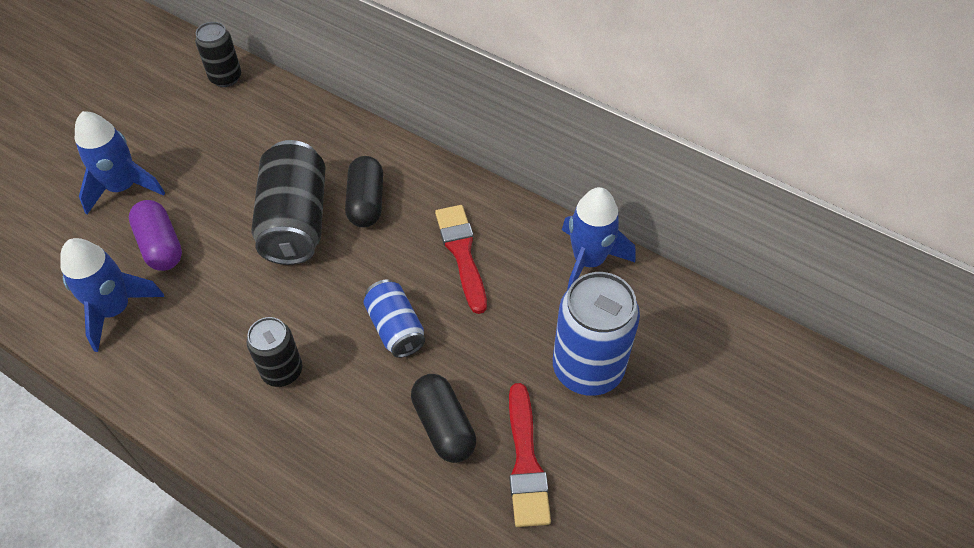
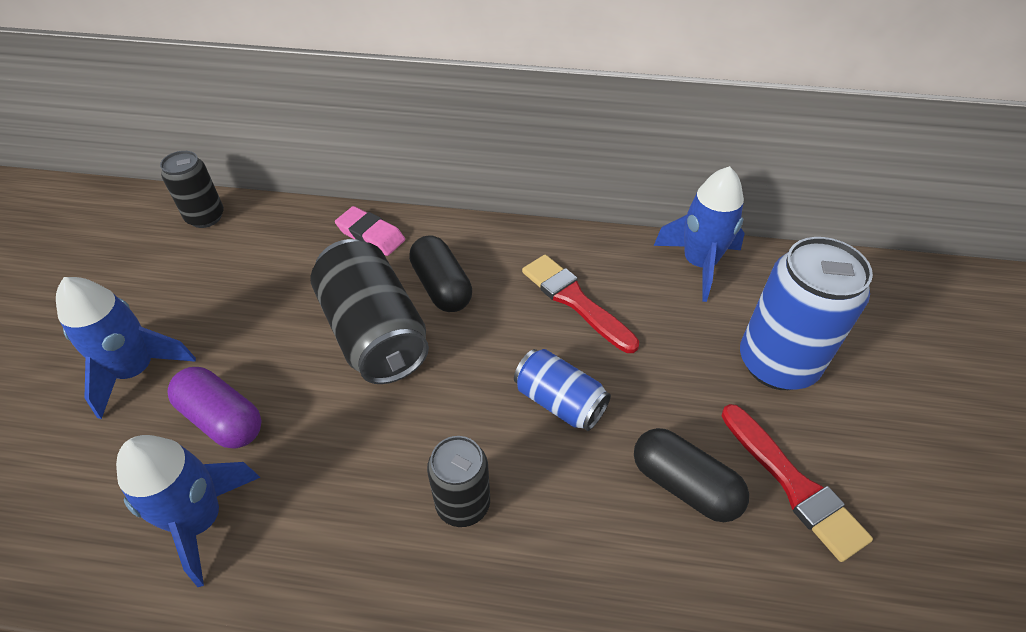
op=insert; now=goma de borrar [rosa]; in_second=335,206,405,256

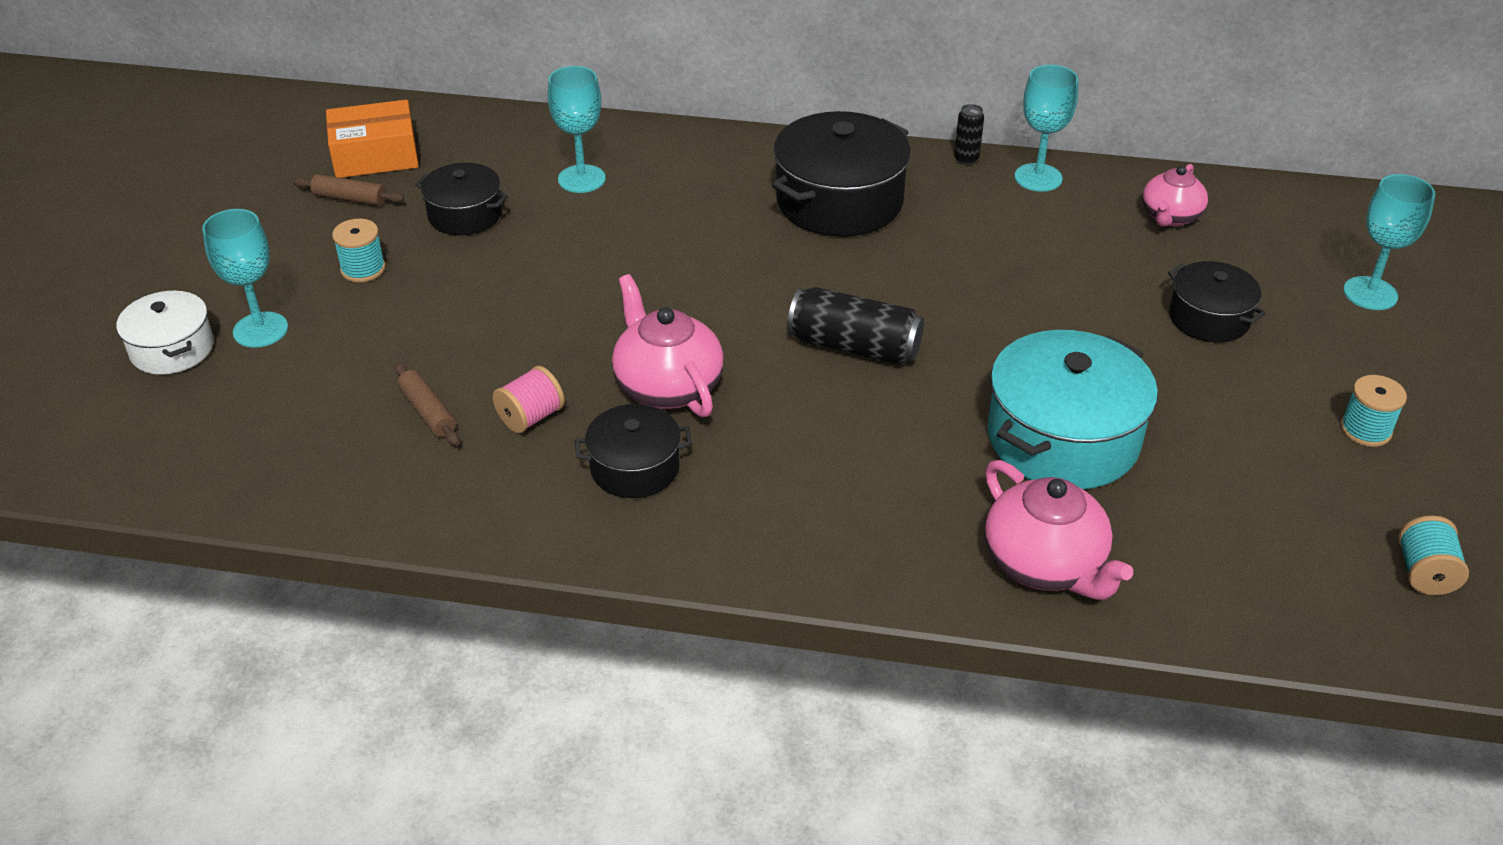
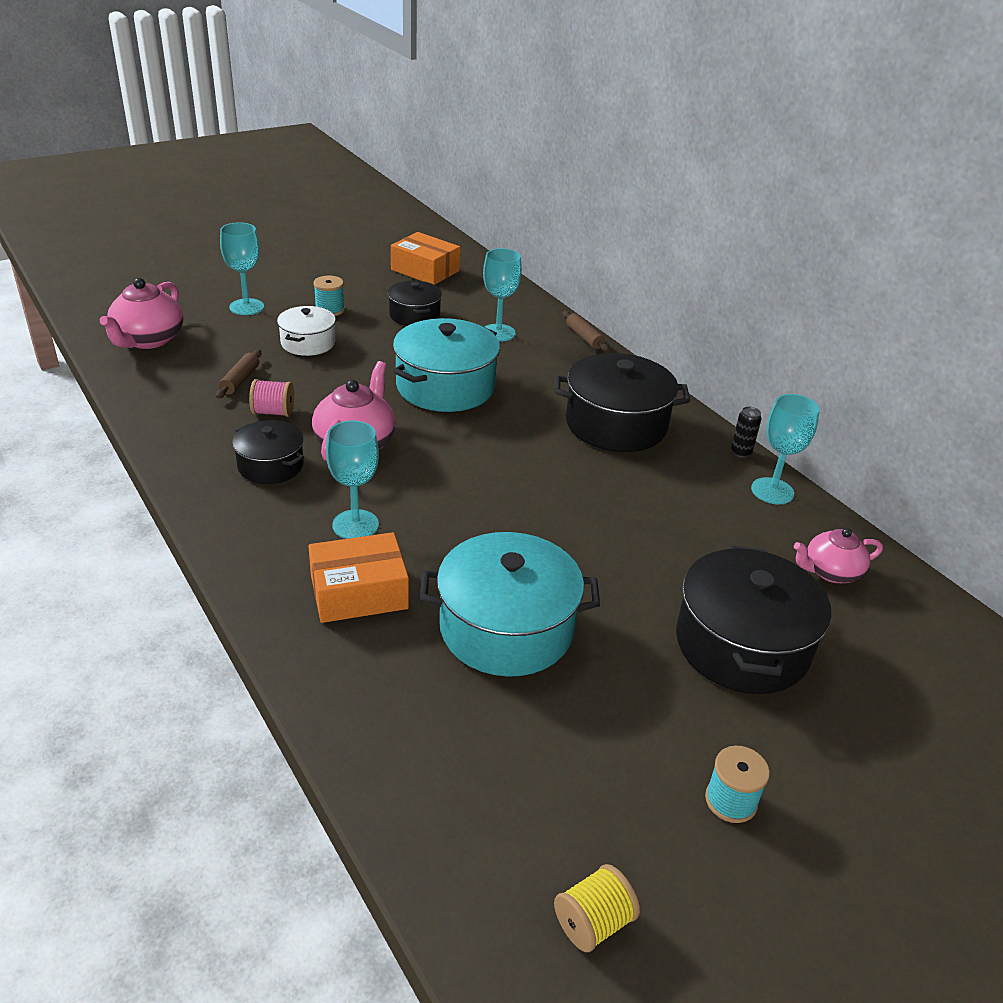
op=move; was=olla [blanco]; in_first=116,291,214,375; in_second=277,306,336,356
op=move; was=rodillo [marrón]; in_first=293,174,404,206; in_second=563,311,609,352
op=delete; was=lata [negro]; in_first=787,287,924,365
op=move; was=tetera [rosa]; in_first=985,460,1133,600; in_second=100,278,183,349
op=resize; was=olla [negro]; in_first=1168,261,1266,342; in_second=676,545,831,694; ratio=1.74
op=move; was=copa [turquesa]; in_first=1343,174,1435,310; in_second=326,420,379,539
op=recolor; was=carrete [turquesa]; now=carrete [amarillo]; in_first=1398,516,1469,595; in_second=554,864,640,952
op=insert; now=caja [naranja]; in_second=308,532,409,623
op=insert; now=olla [turquesa]; in_second=393,318,500,412

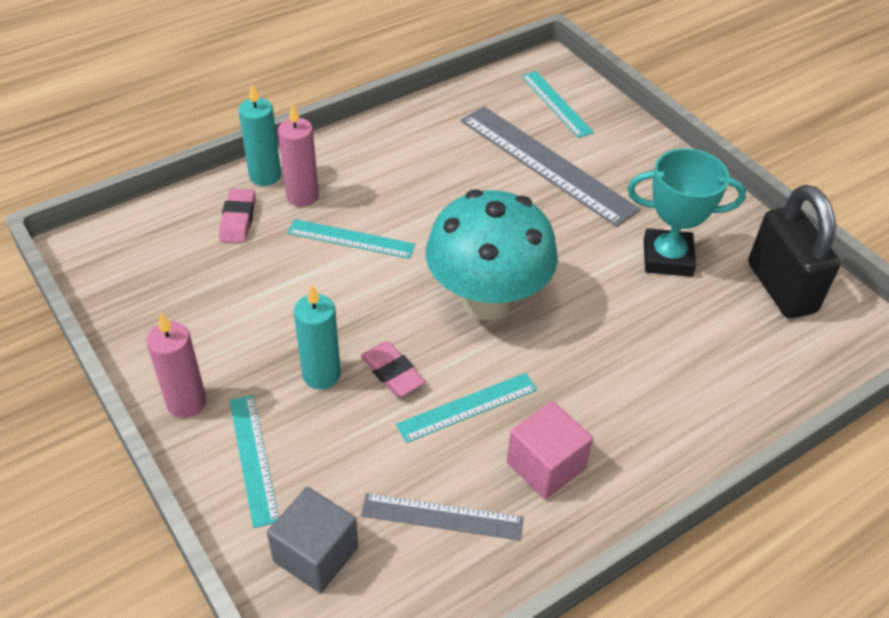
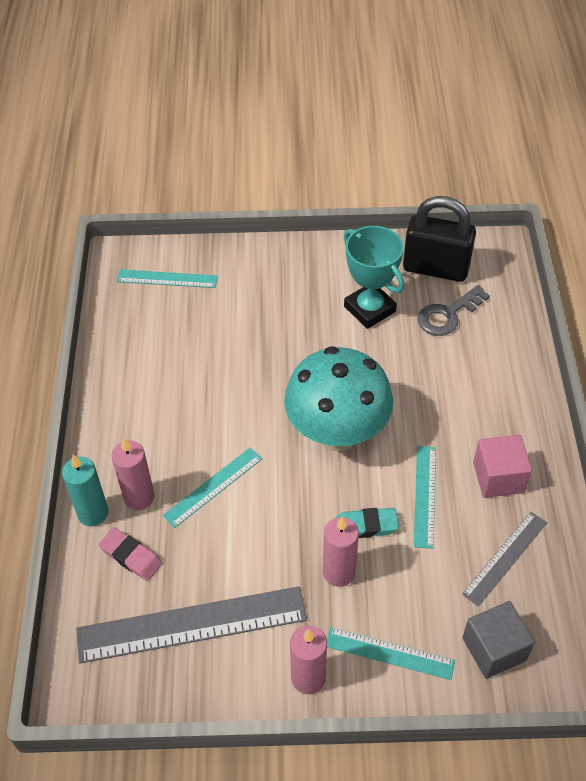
op=recolor; was=vela [turquesa]; now=vela [rosa]; in_first=294,284,341,389; in_second=323,517,359,587
op=recolor; was=goma de borrar [rosa]; now=goma de borrar [turquesa]; in_first=360,341,426,397; in_second=335,508,399,538
op=move; was=regla [gris]; in_first=461,106,640,227; in_second=76,586,307,663
op=rotate; was=trofeo [turquesa]; in_first=627,148,746,277; in_second=344,226,405,329; clockwise=-75
op=insert; now=llave [gris]; in_second=418,285,490,336

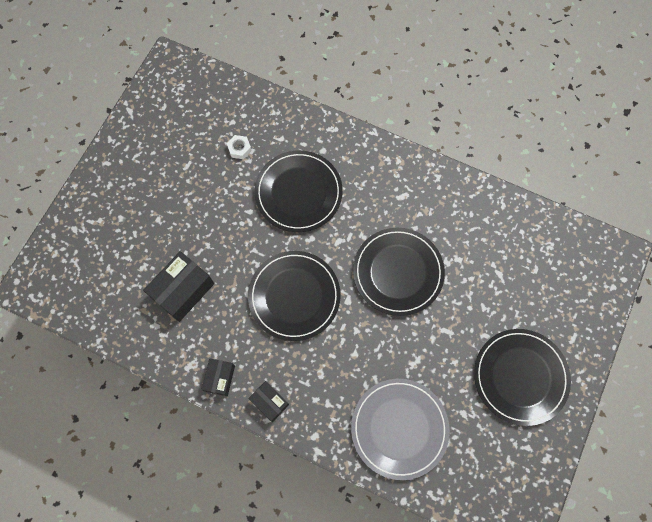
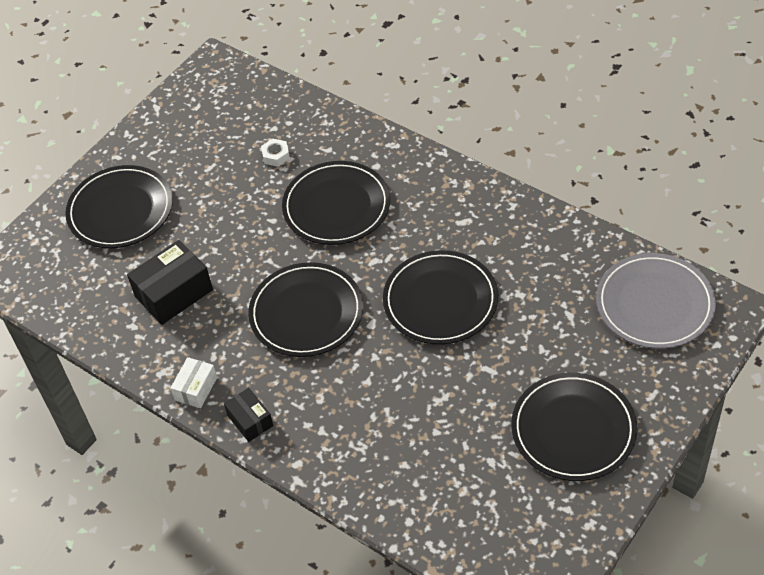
op=recolor; was=caja [negro]; now=caja [blanco]; in_first=201,359,235,396; in_second=170,357,217,408
op=move; was=plato [gris]; in_first=351,379,450,480; in_second=596,253,716,349
op=insert; now=plato [negro]; in_second=65,165,173,248

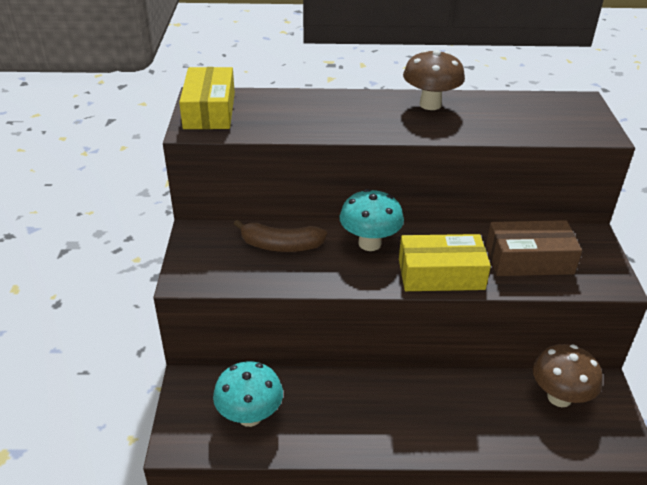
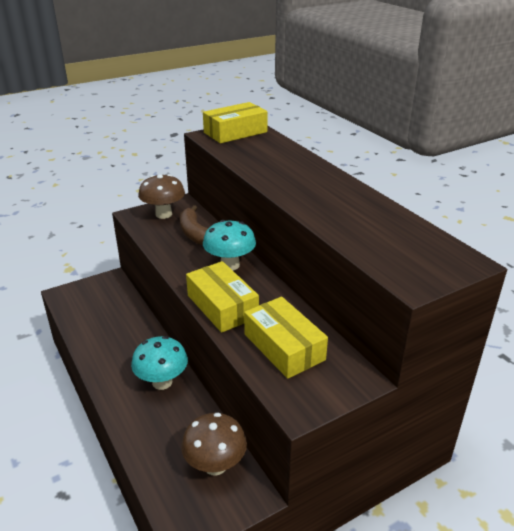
op=move; was=seta [turquesa]; in_first=213,361,283,427; in_second=131,336,188,390
op=move; was=seta [marrón]; in_first=403,50,465,110; in_second=138,174,185,219
op=recolor; was=caja [marrón]; now=caja [amarillo]; in_first=486,220,582,276; in_second=244,297,328,379

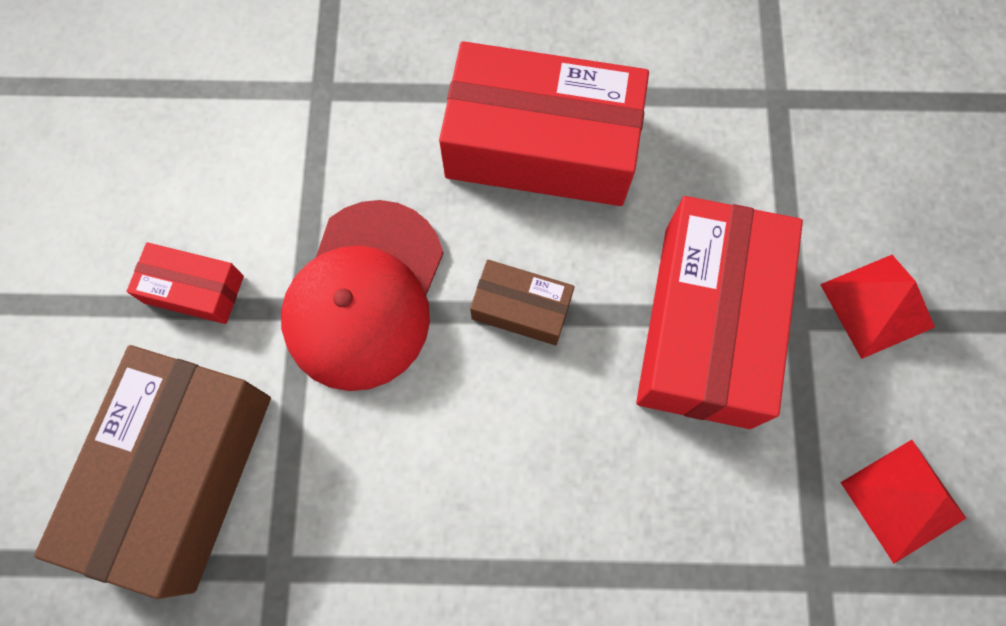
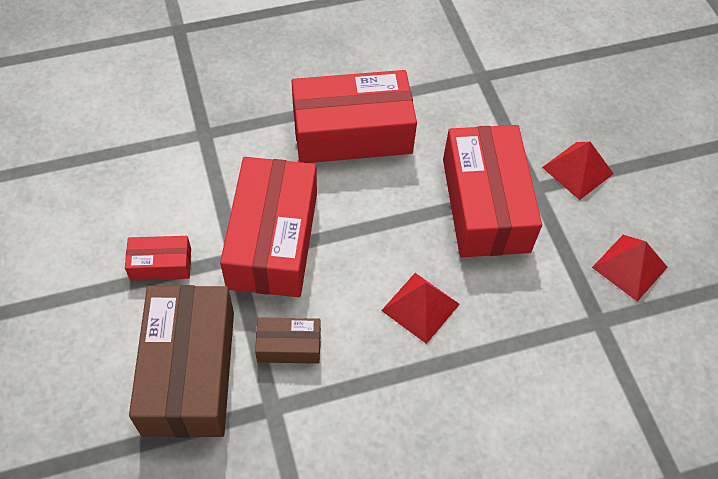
op=replace; was=gorra [rojo]; now=caja [rojo]; in_first=281,200,443,391; in_second=220,157,317,297
op=move; was=caja [marrón]; in_first=470,260,575,345; in_second=255,317,321,364
op=insert; now=pirámide [rojo]; in_second=381,273,460,344

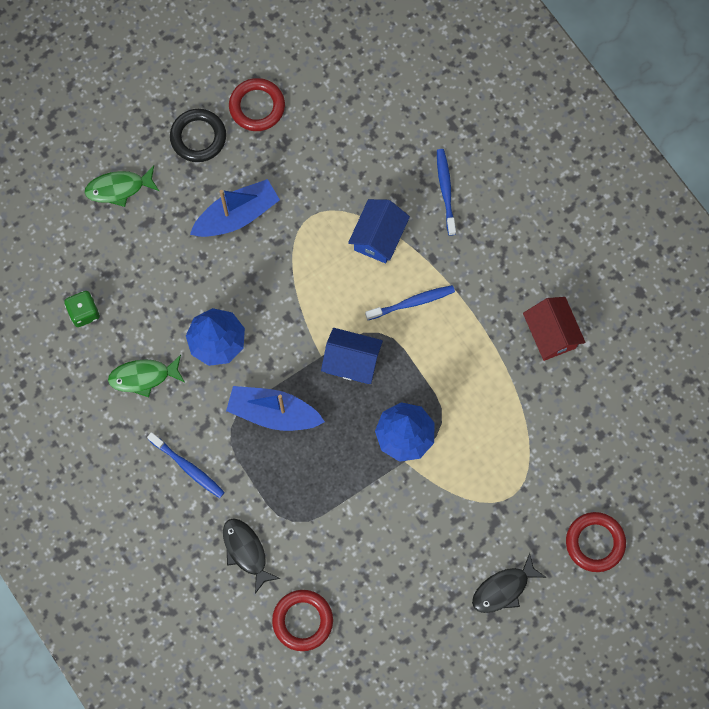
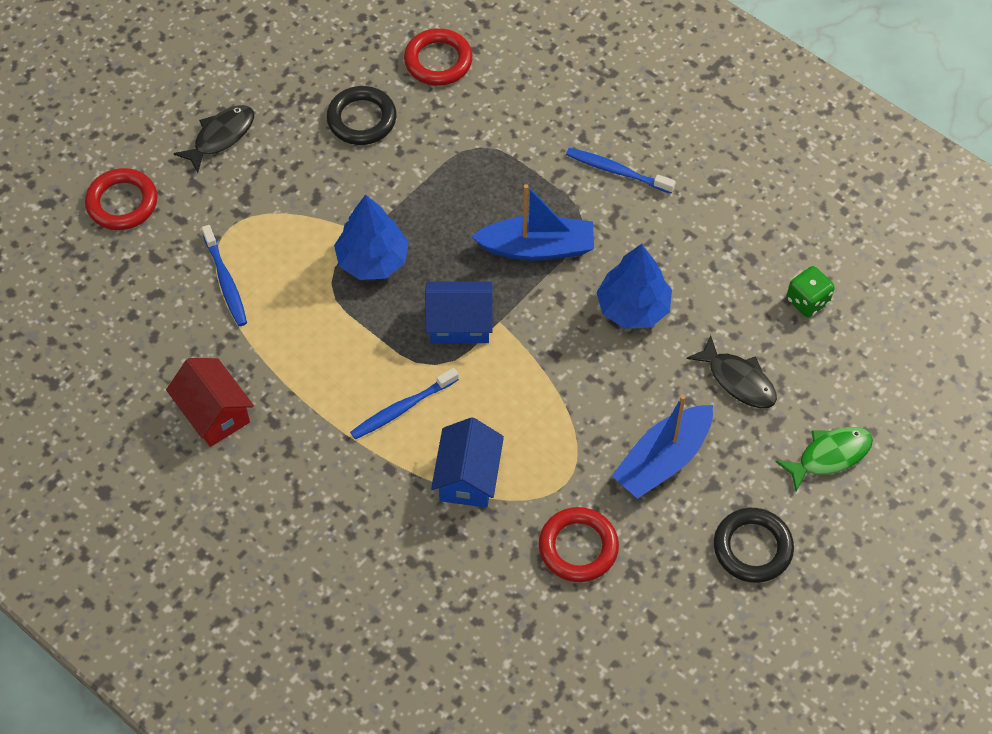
op=delete; was=pez [verde]; in_first=108,355,185,397
op=move; was=pez [negro]; in_first=223,518,281,594; in_second=687,335,777,408
op=move; was=anillo [rojo]; in_first=229,78,285,131; in_second=539,507,619,582
op=move; was=cepillo de dientes [azul]; in_first=437,149,456,236; in_second=202,225,247,326
op=insert; now=anillo [negro]; in_second=326,86,397,145

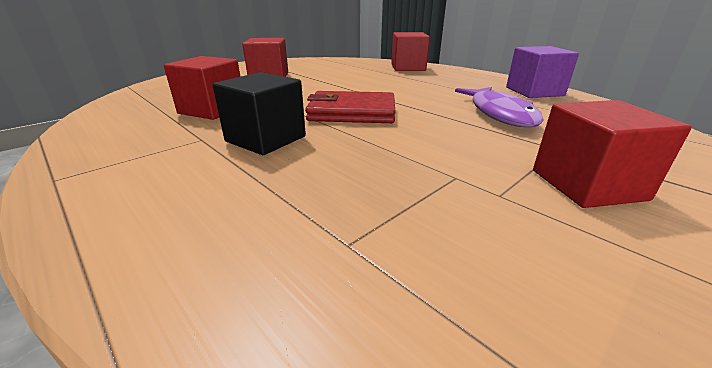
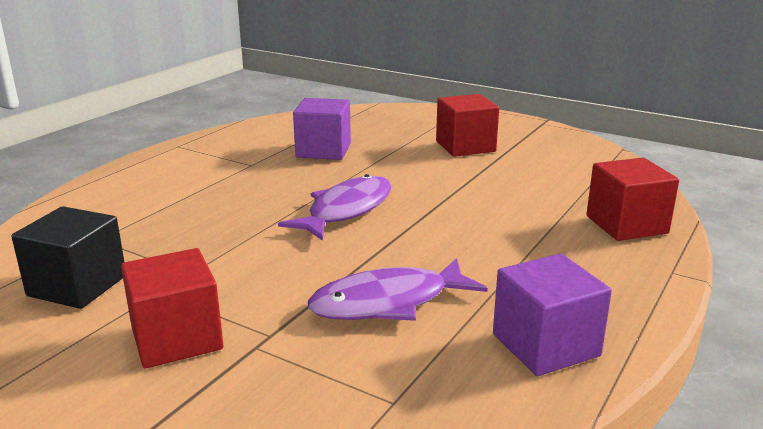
op=recolor; was=cubo [rojo]; now=cubo [morado]; in_first=164,56,240,120; in_second=293,98,351,160
op=move; was=cubo [negro]; in_first=213,72,306,155; in_second=11,206,124,309
op=replace; was=cartera [rojo]; now=pez [morado]; in_first=305,91,395,123; in_second=278,174,392,241

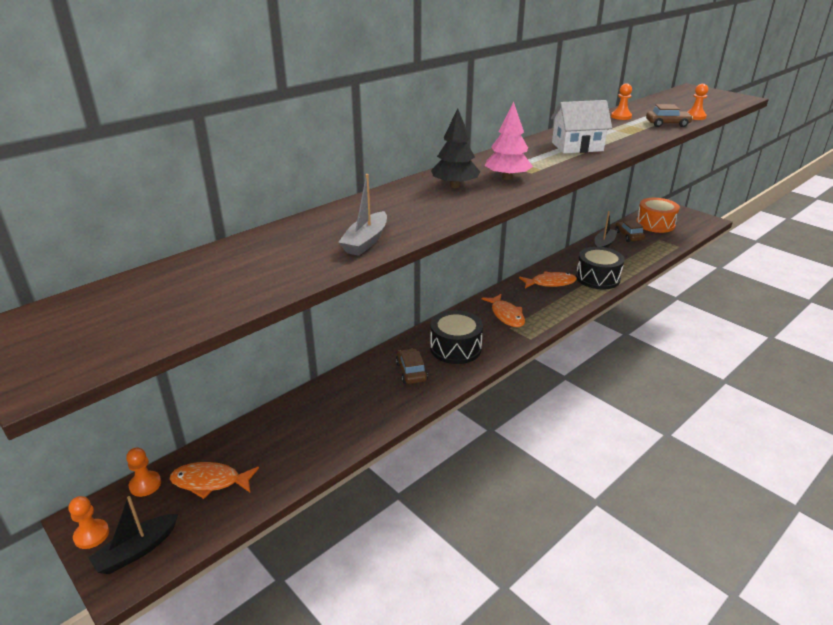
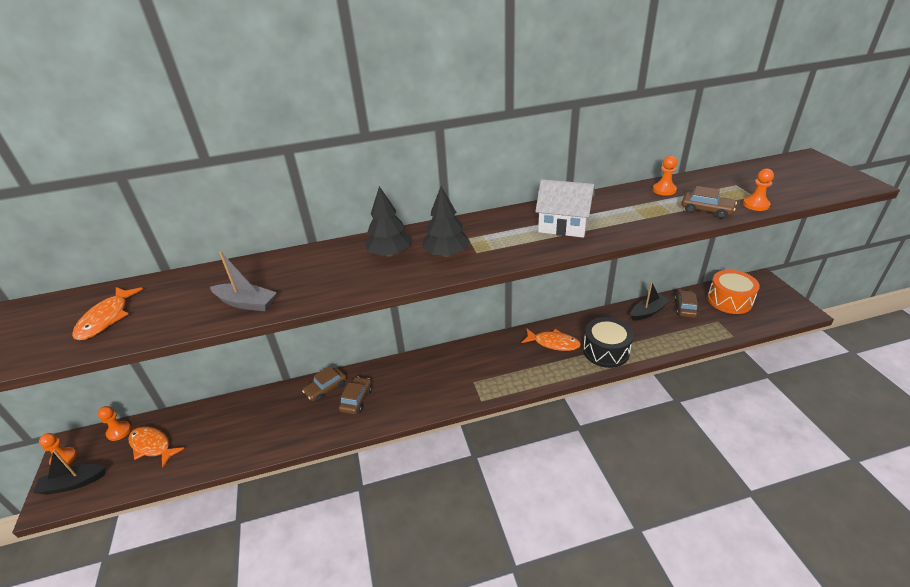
op=rotate; was=barco [gris]; in_first=338,174,387,256; in_second=210,251,277,311; clockwise=-120
op=delete; was=tambor [negro]; in_first=430,310,483,364
op=move; was=pez [naranja]; in_first=481,294,525,327; in_second=72,287,143,340
op=recolor; was=árbol [rosa]; now=árbol [negro]; in_first=484,102,533,180; in_second=422,186,470,257
op=insert; now=coche [marrón]; in_second=302,366,347,402

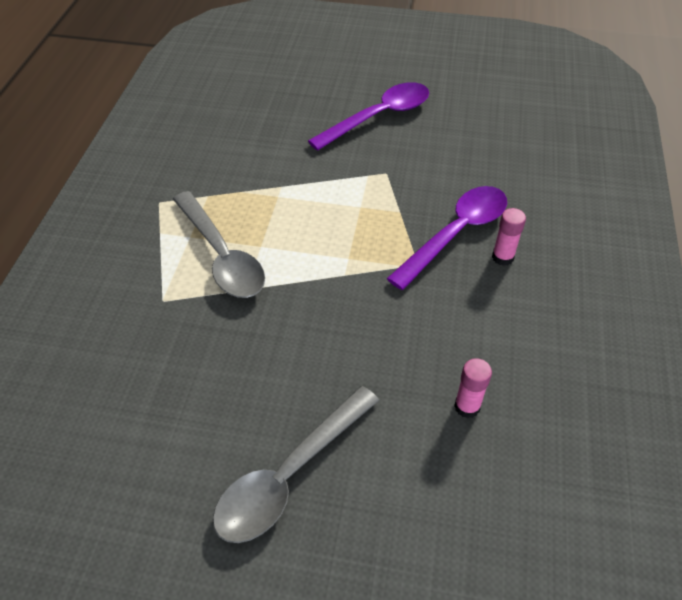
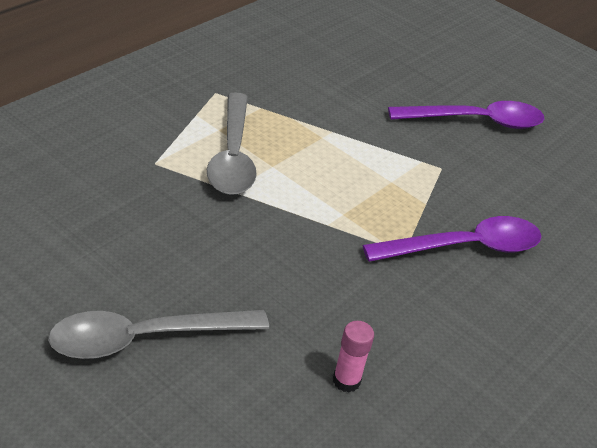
op=delete; was=barra de pegamento [rosa]; in_first=492,208,526,266

